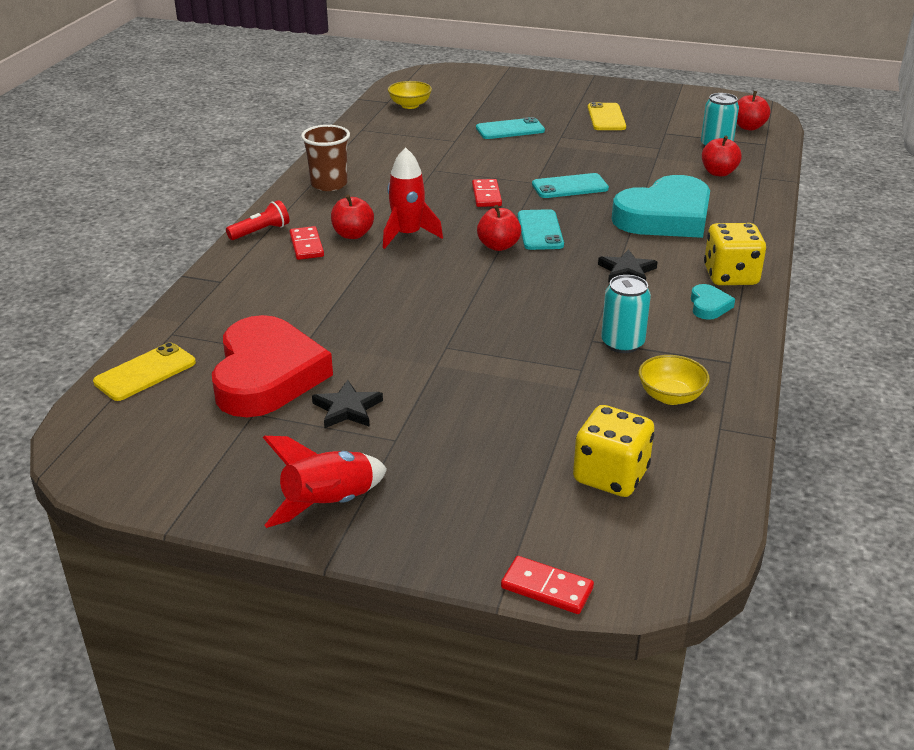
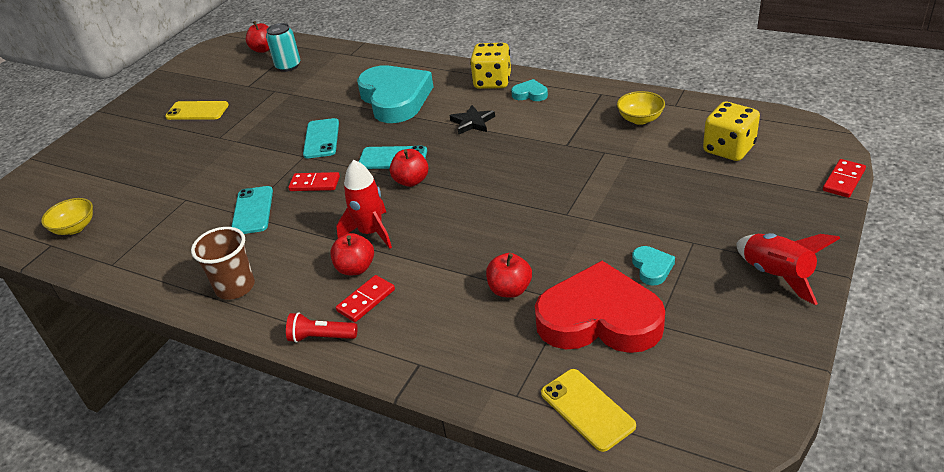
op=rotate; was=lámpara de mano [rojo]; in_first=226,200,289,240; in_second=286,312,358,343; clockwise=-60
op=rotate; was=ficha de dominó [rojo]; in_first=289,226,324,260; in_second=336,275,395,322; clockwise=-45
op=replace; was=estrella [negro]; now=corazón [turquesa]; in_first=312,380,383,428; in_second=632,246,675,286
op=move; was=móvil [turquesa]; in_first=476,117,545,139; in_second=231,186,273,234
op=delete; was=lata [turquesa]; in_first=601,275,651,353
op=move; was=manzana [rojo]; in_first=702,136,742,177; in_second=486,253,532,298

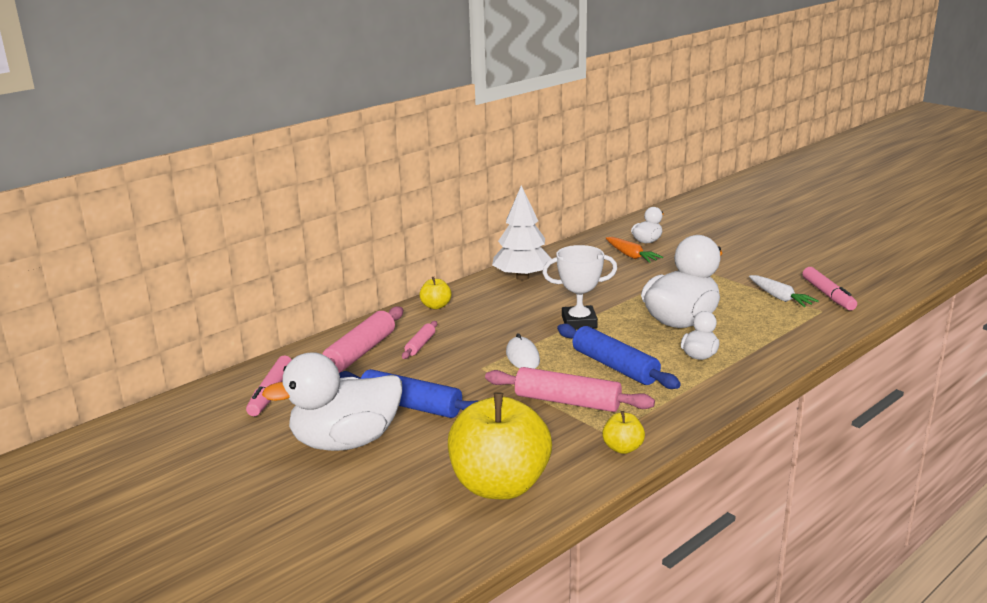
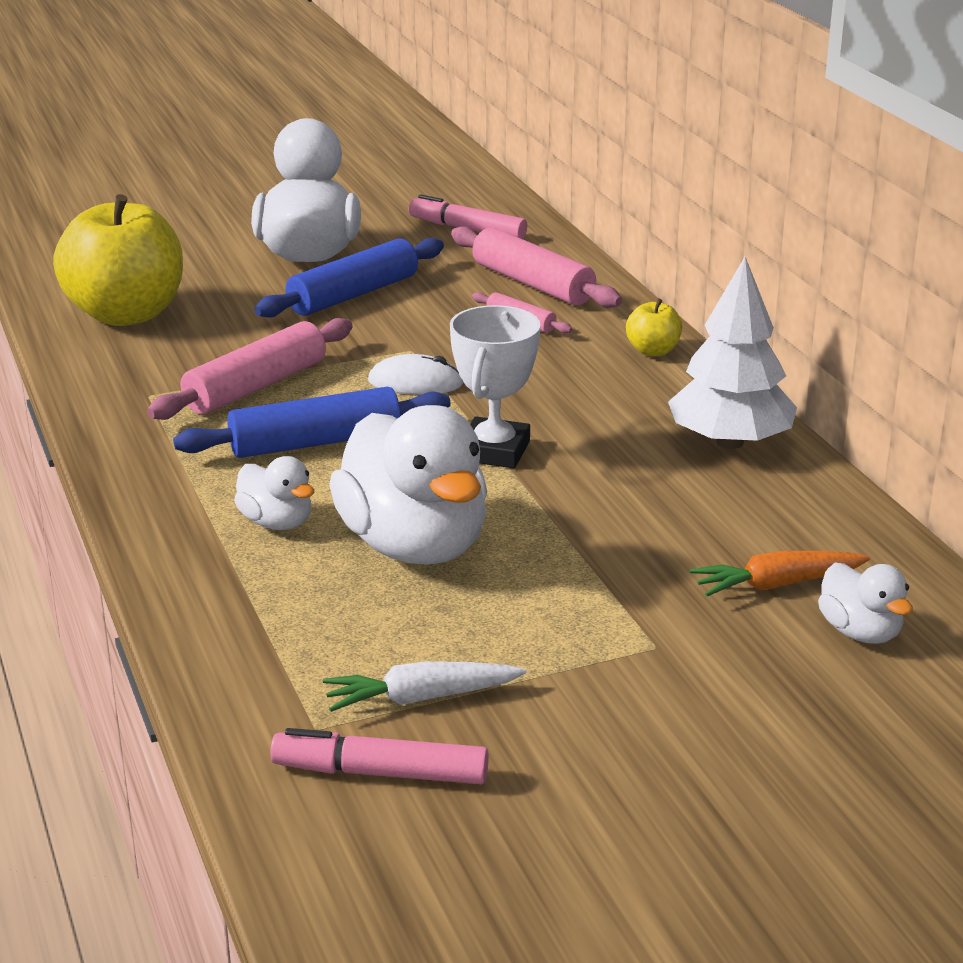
op=delete; was=manzana [amarillo]; in_first=602,411,645,454

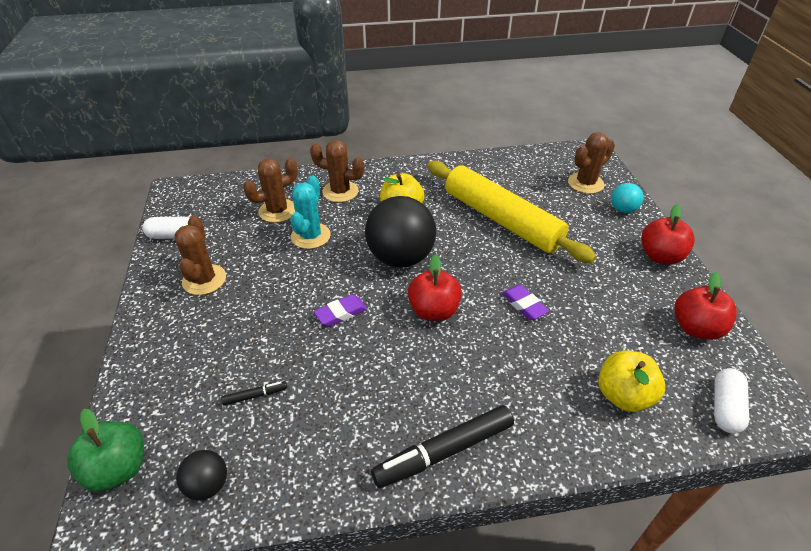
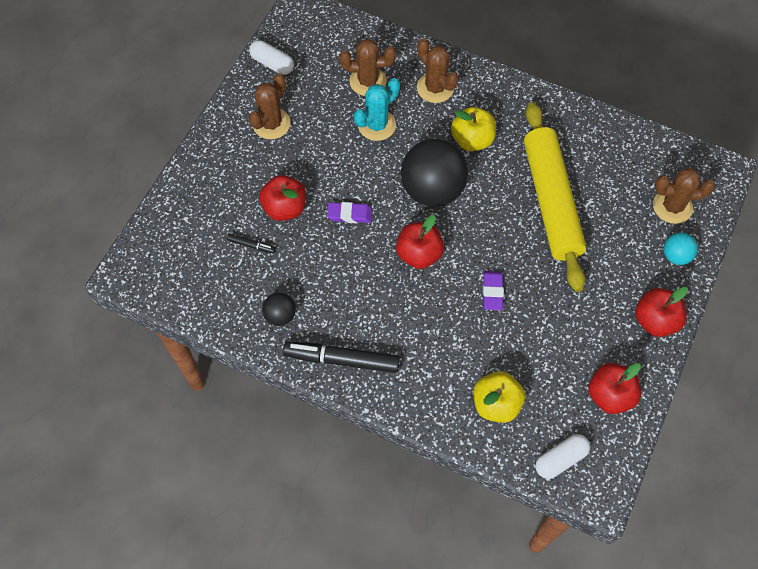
op=delete; was=manzana [verde]; in_first=67,409,144,492
op=move; was=pelota [negro]; in_first=176,450,227,500; in_second=262,293,296,326
op=insert; now=manzana [rojo]; in_second=259,175,306,221

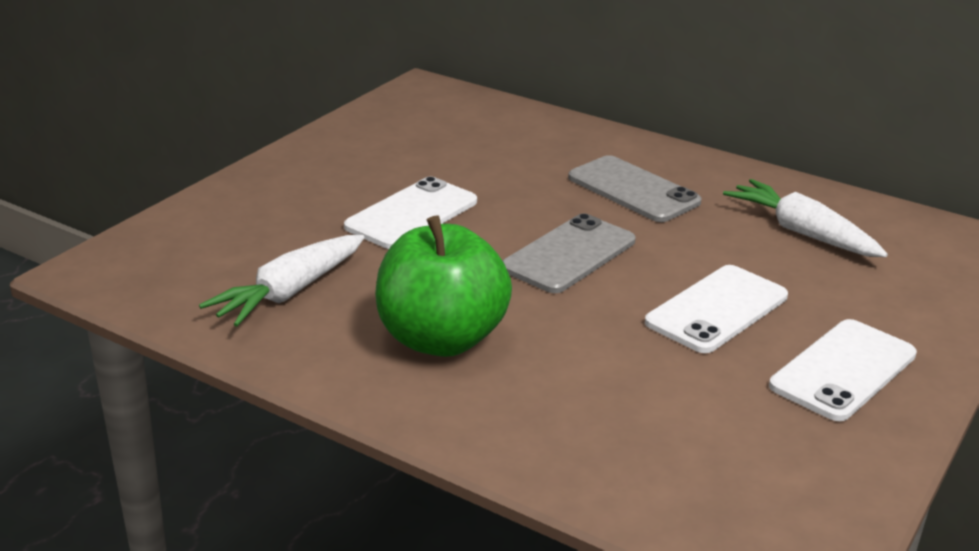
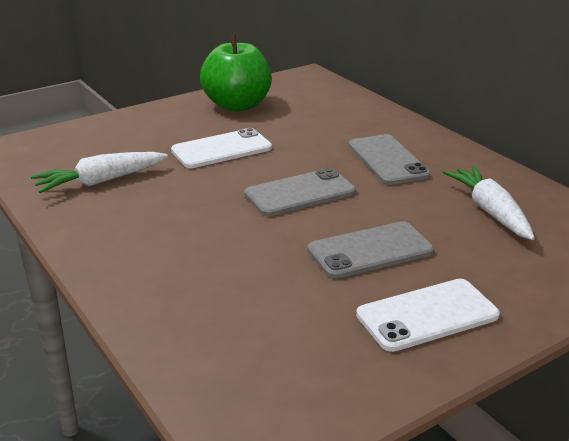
op=move; was=manzana [verde]; in_first=375,215,512,357; in_second=200,34,272,111
op=recolor; was=móvil [blanco]; now=móvil [gris]; in_first=645,265,788,353; in_second=307,221,434,279

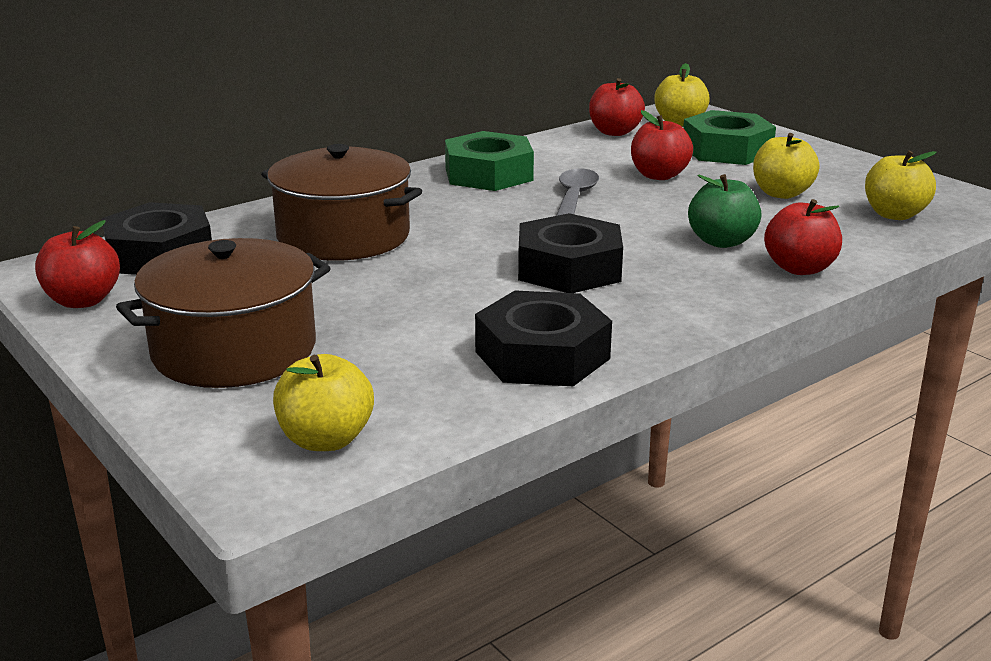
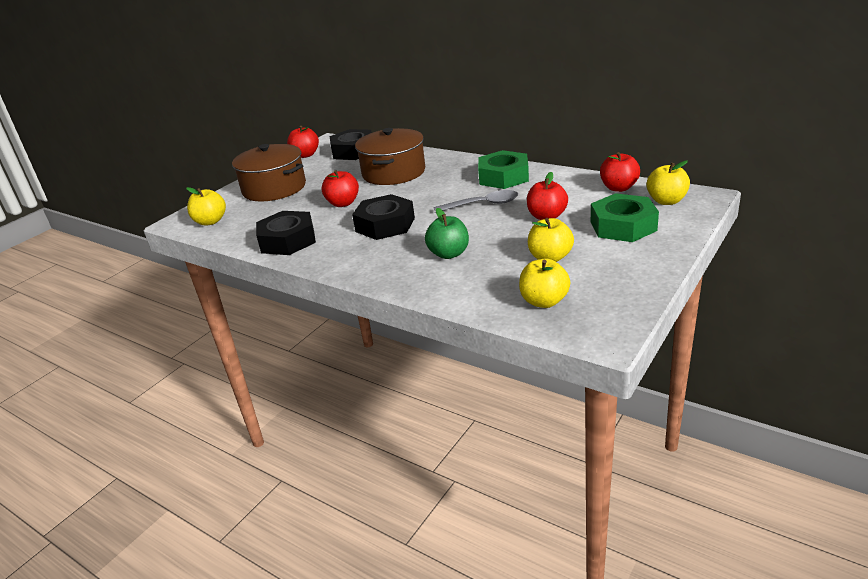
op=move; was=manzana [rojo]; in_first=764,199,842,275; in_second=322,170,359,207

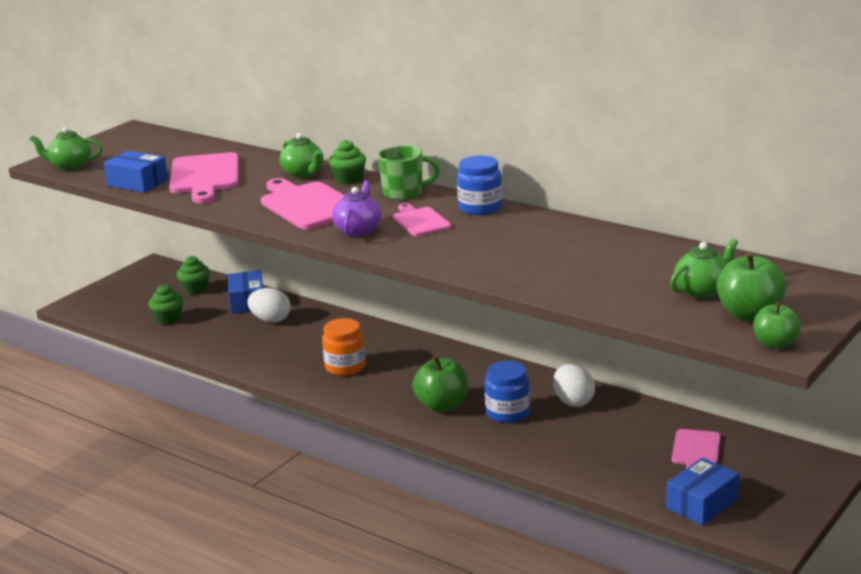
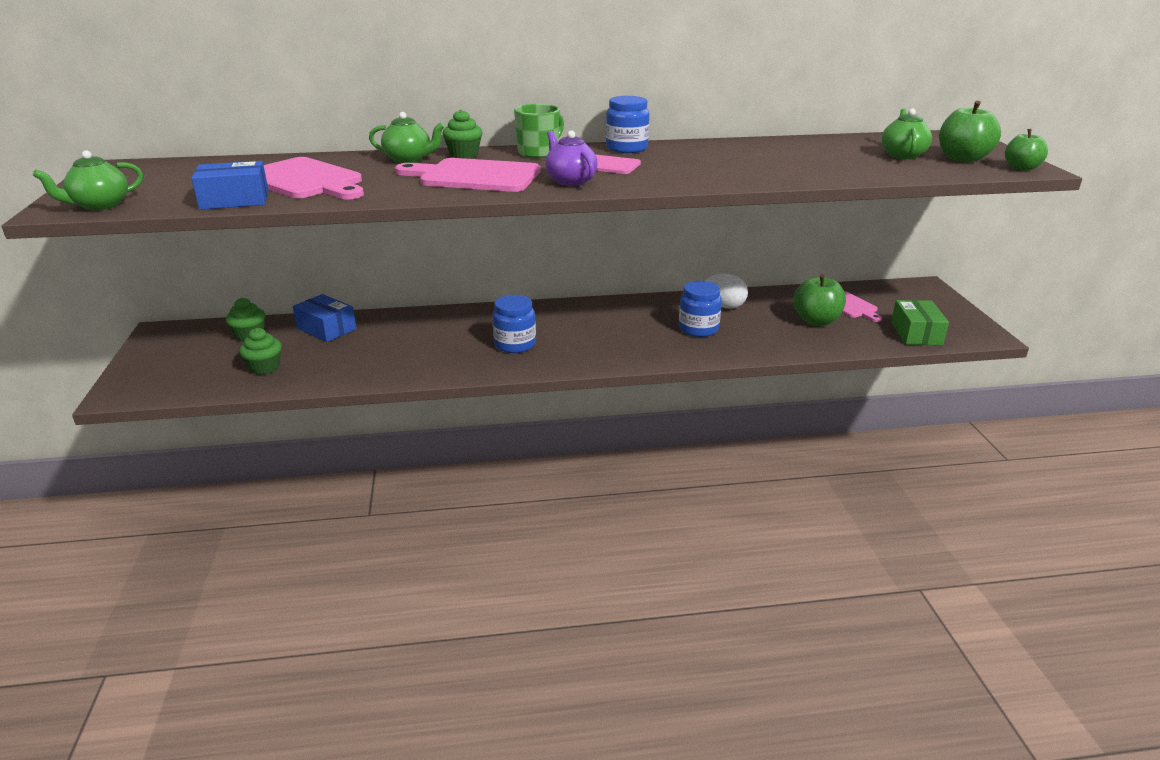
op=delete; was=huevo [blanco]; in_first=247,288,291,322
op=recolor; was=tarro [naranja]; now=tarro [azul]; in_first=322,318,366,376; in_second=492,295,536,353
op=move; was=manzana [verde]; in_first=413,356,468,412; in_second=793,274,846,326
op=recolor; was=caja [azul]; now=caja [verde]; in_first=666,458,739,525; in_second=891,300,949,345

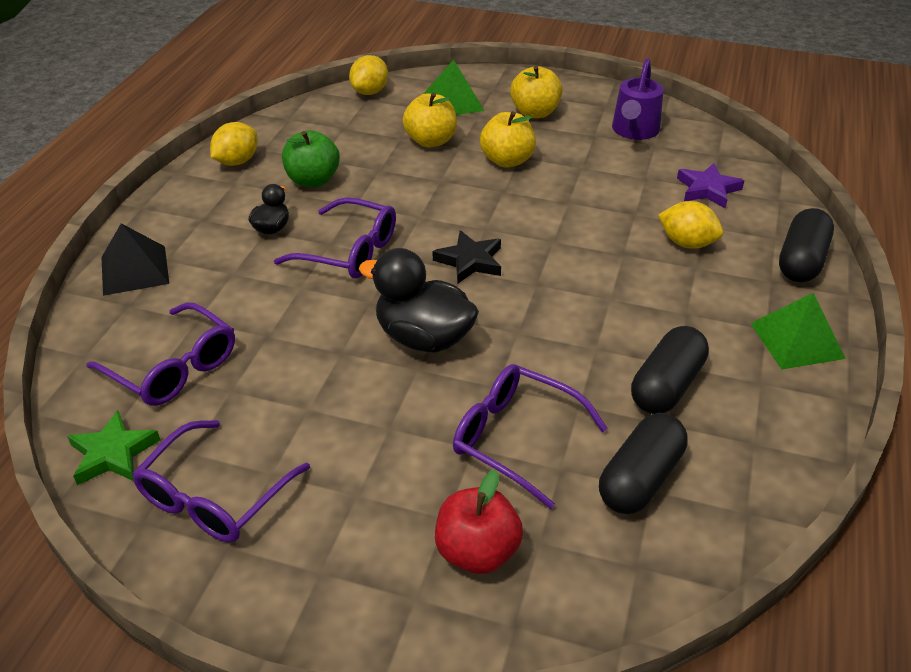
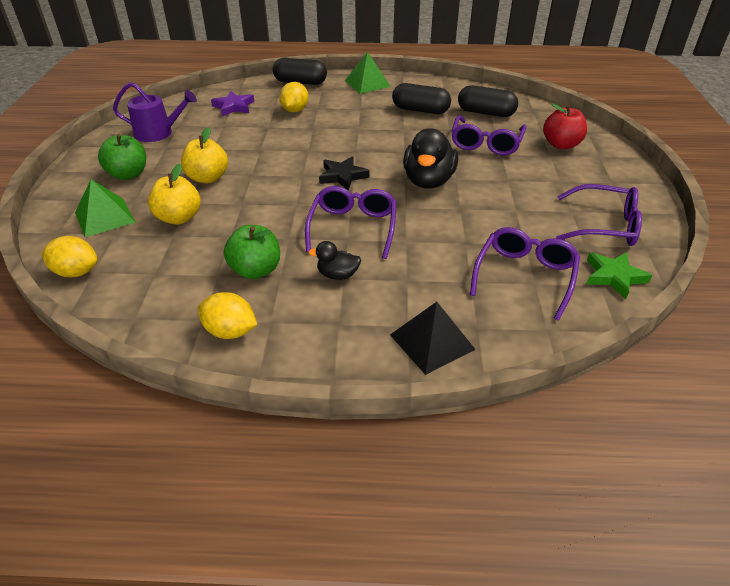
op=recolor; was=manzana [amarillo]; now=manzana [verde]; in_first=510,66,562,118; in_second=98,134,146,180

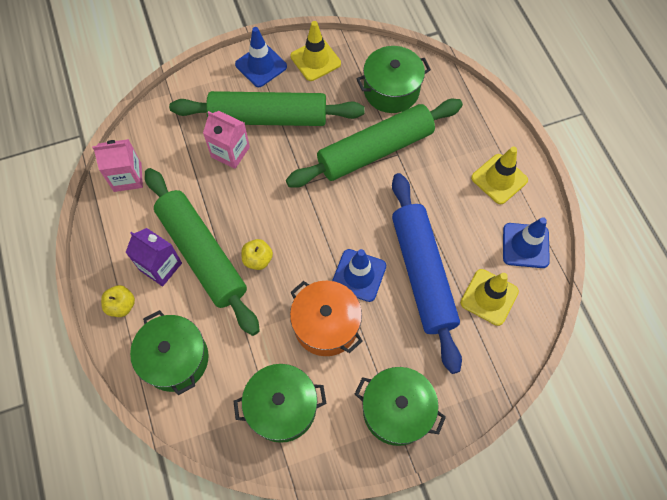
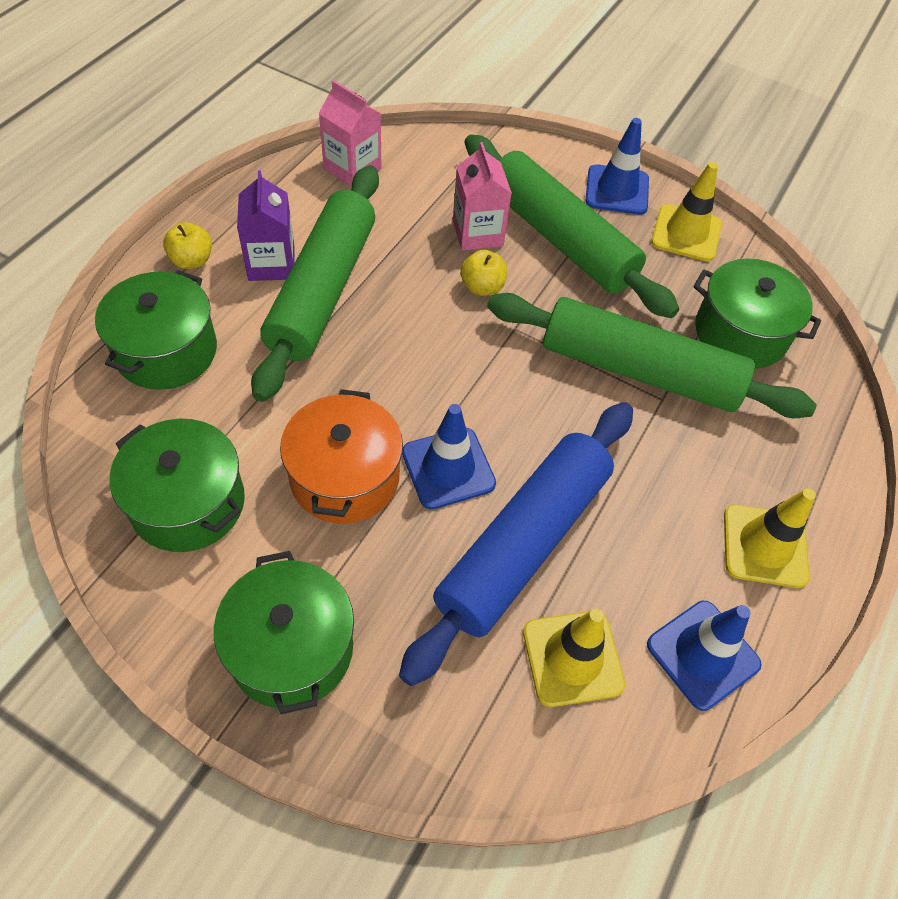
op=move; was=manzana [amarillo]; in_first=241,239,273,270; in_second=461,250,507,296

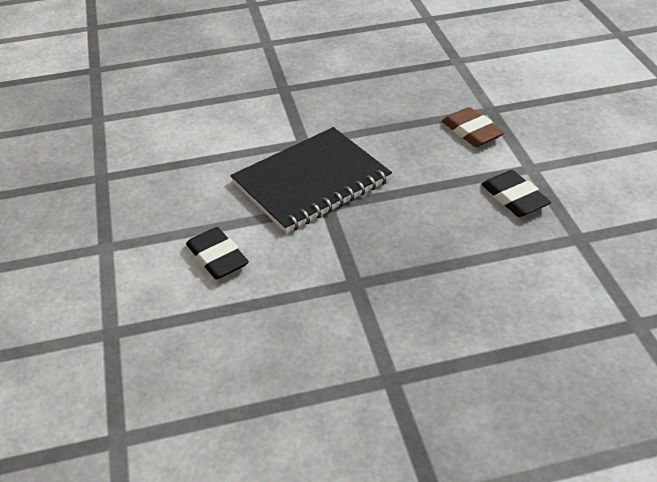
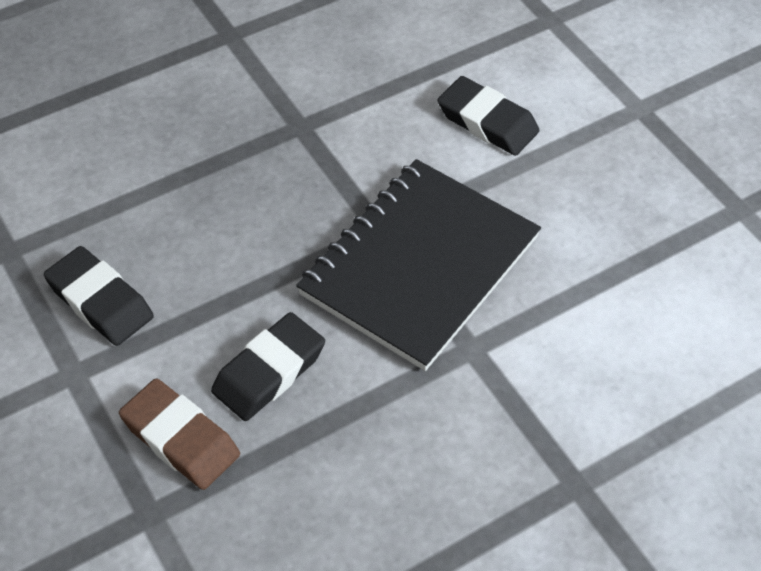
op=insert; now=goma de borrar [negro]; in_second=211,312,325,421

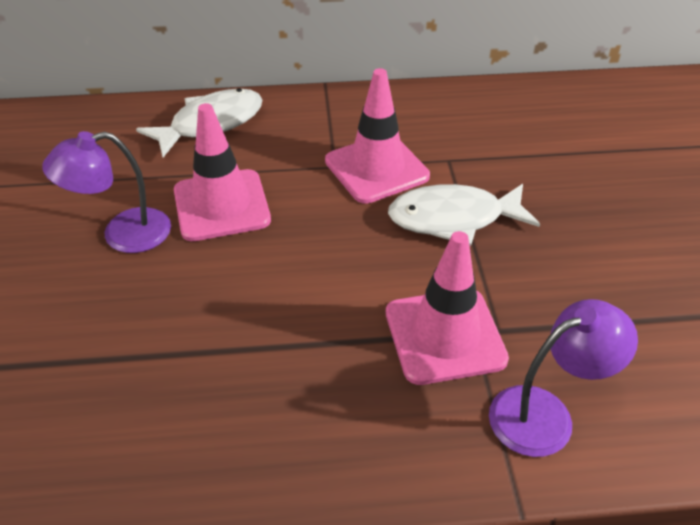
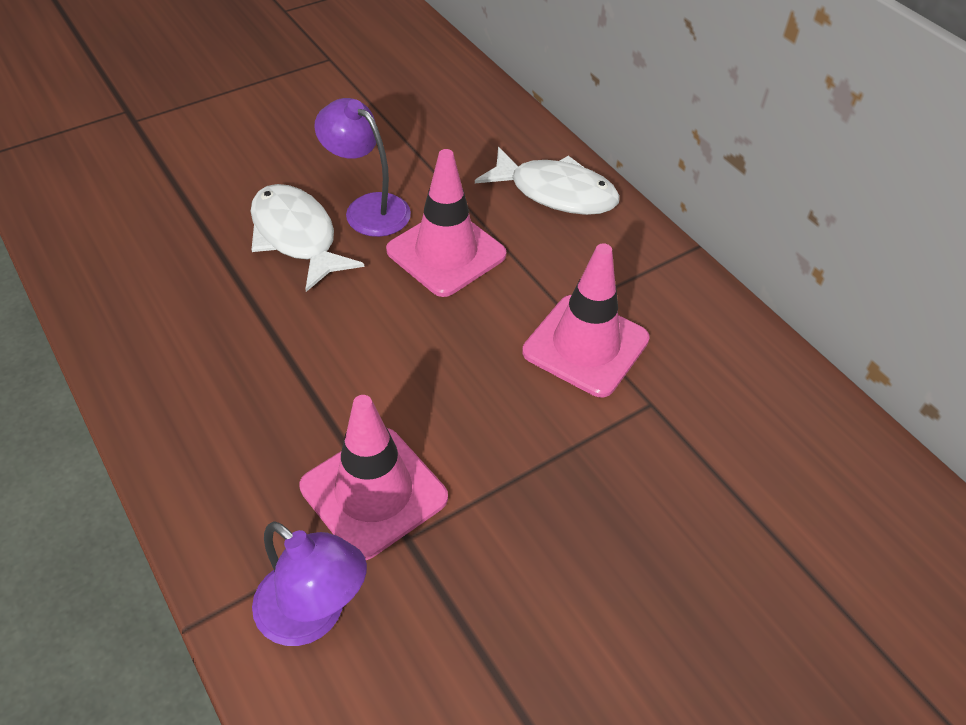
op=move; was=pez [blanco]; in_first=388,184,540,246; in_second=251,184,364,292

